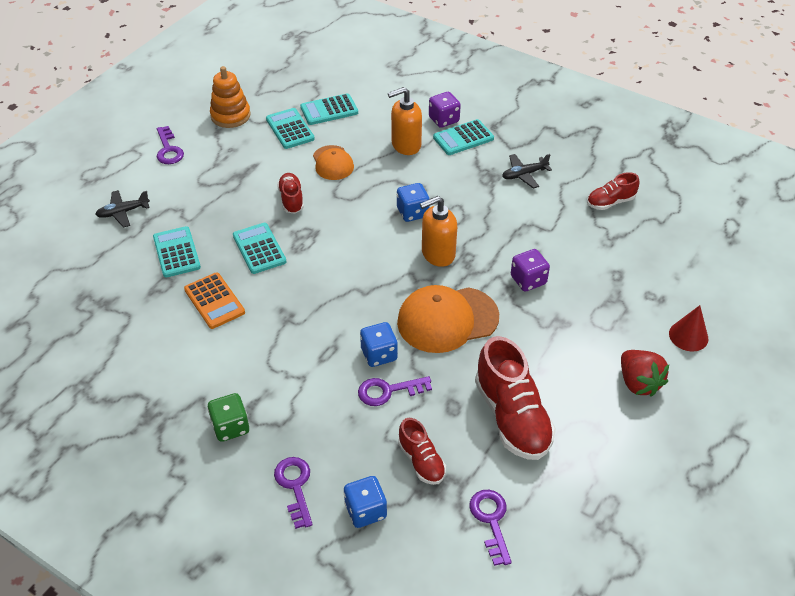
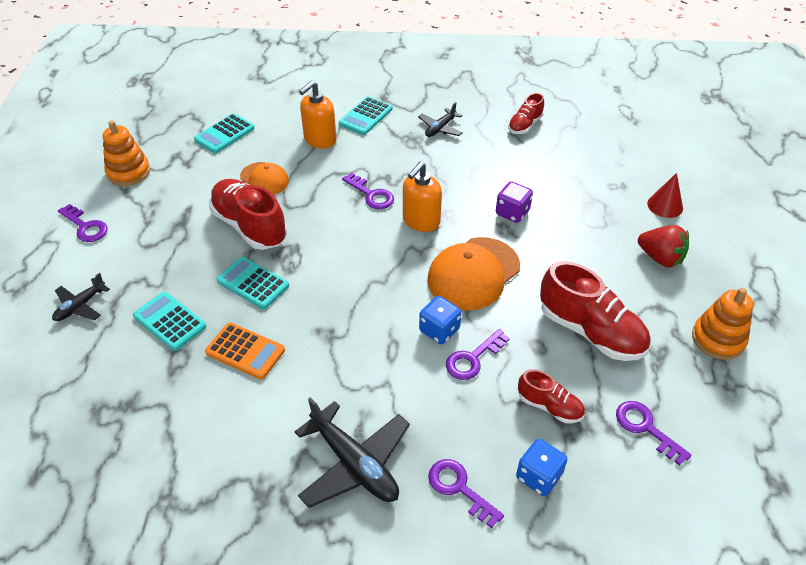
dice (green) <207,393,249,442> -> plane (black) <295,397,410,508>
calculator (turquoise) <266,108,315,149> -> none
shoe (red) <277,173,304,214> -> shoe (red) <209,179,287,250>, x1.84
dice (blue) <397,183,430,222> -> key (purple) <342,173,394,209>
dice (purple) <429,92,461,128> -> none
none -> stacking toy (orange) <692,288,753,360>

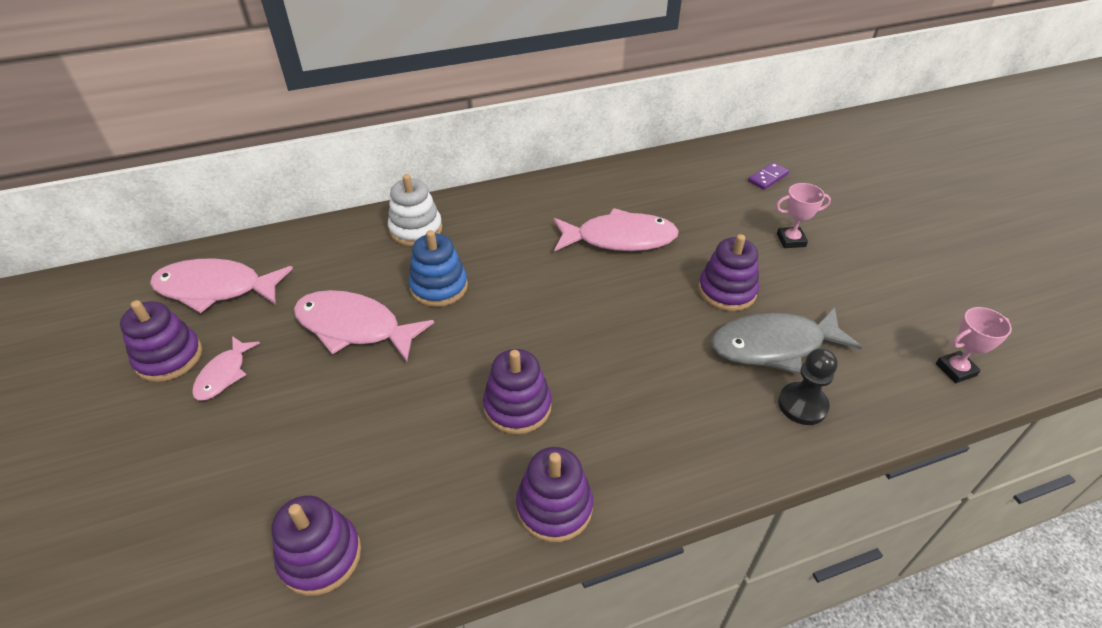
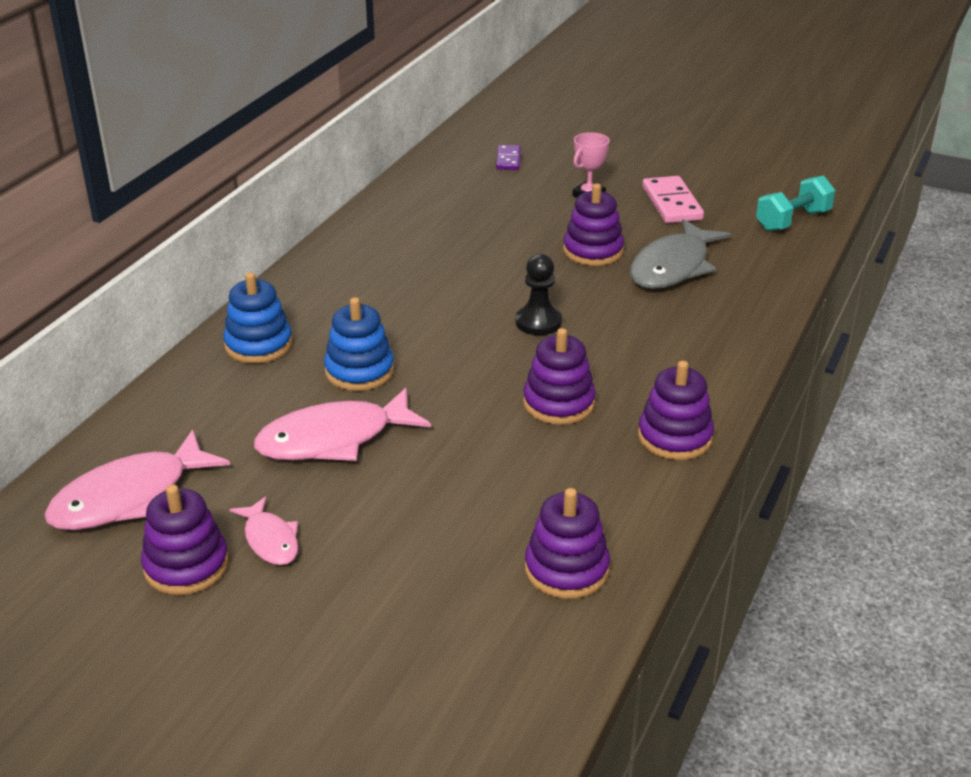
stacking toy (white) <388,174,442,246> -> stacking toy (blue) <223,272,293,363>
fish (pink) <554,208,679,251> -> none
pawn (black) <778,348,838,425> -> pawn (black) <516,254,562,335>, relocated
trophy (pink) <936,307,1012,383> -> dumbbell (turquoise) <756,175,835,231>
none -> domino (pink) <642,176,704,223>

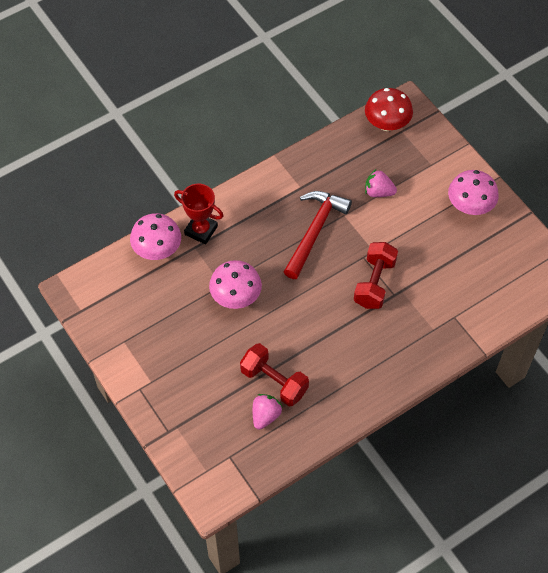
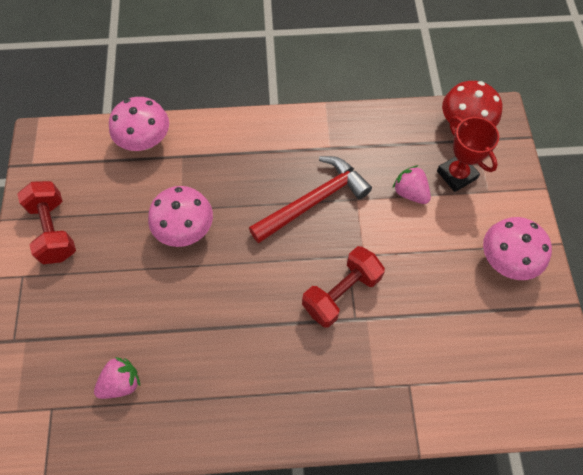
trophy (red) <174,184,224,244> -> trophy (red) <437,116,499,192>, relocated
dumbbell (red) <240,343,309,407> -> dumbbell (red) <17,181,76,264>, relocated

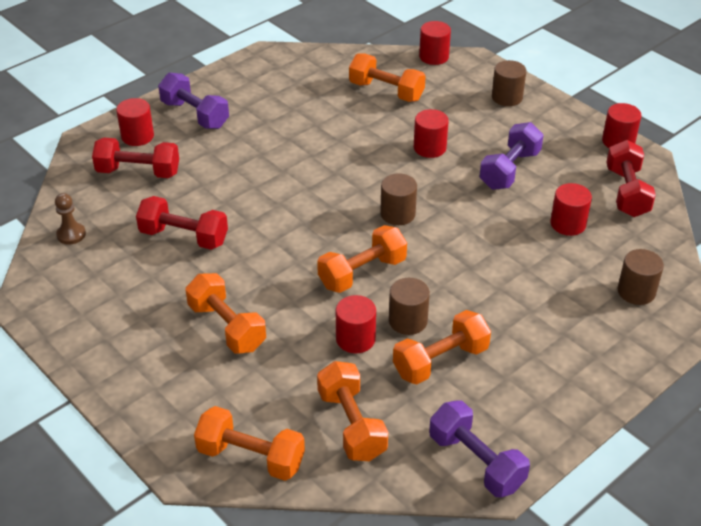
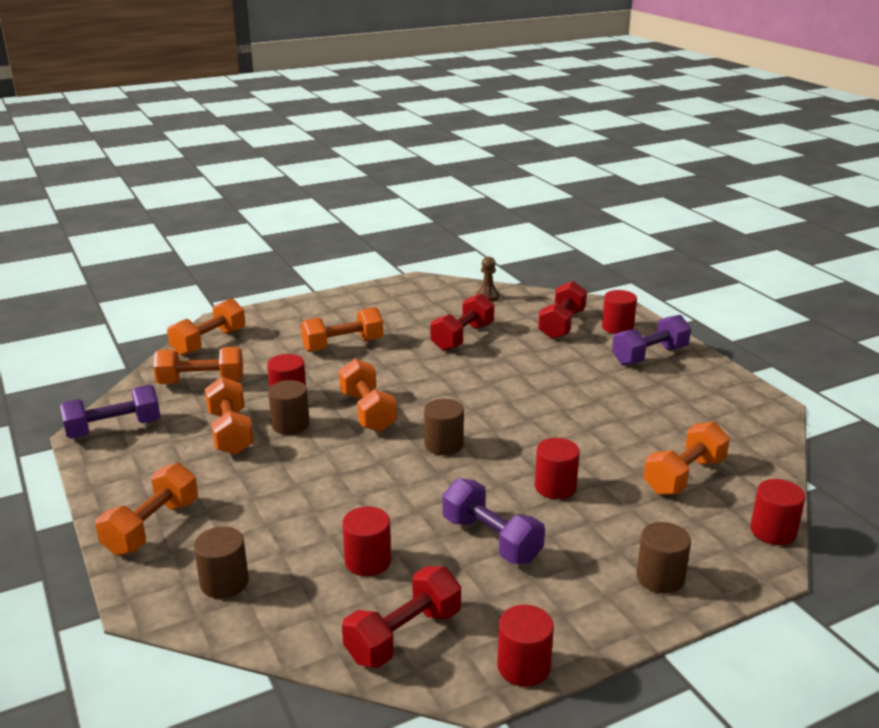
dumbbell (red) <607,140,656,217> -> dumbbell (red) <342,566,461,668>, 60 degrees counterclockwise
none -> dumbbell (orange) <95,463,198,555>

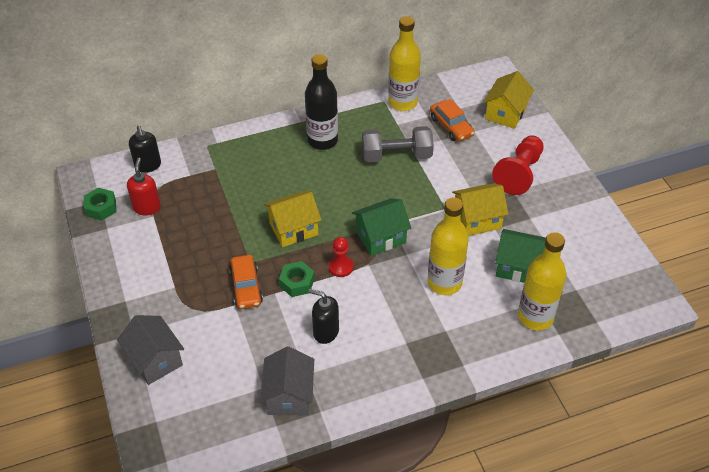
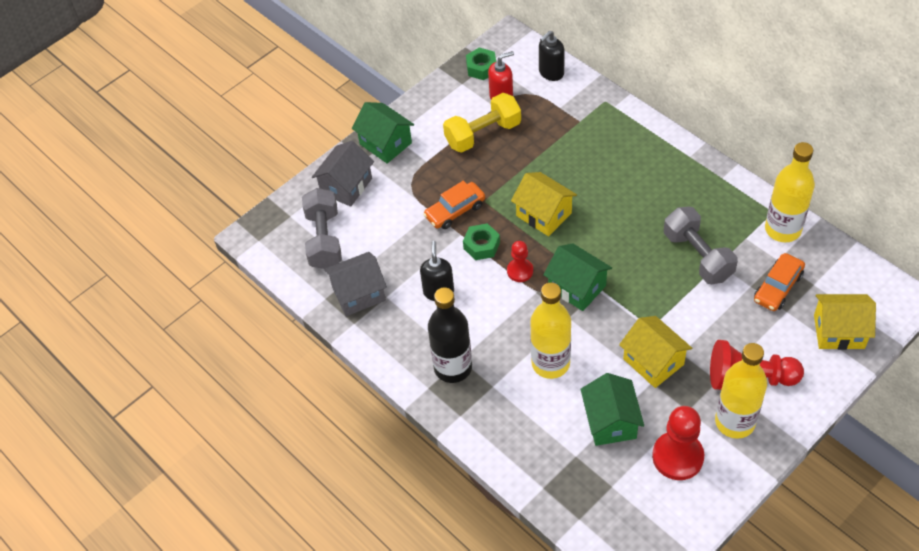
bottle (black) <305,54,338,150> -> bottle (black) <428,287,472,383>, relocated
bottle (yellow) <518,232,566,330> -> bottle (yellow) <715,343,767,439>, relocated
none -> dumbbell (grey) <302,188,342,269>
none -> house (green) <352,102,414,164>
none -> dumbbell (yellow) <443,93,521,153>
none -> pawn (red) <652,406,704,480>

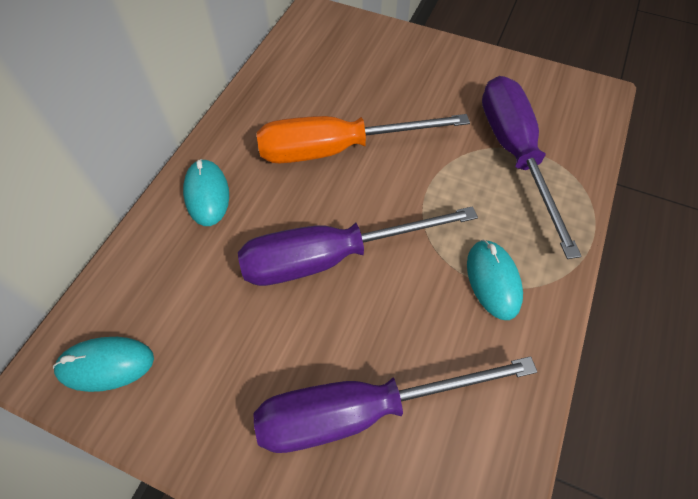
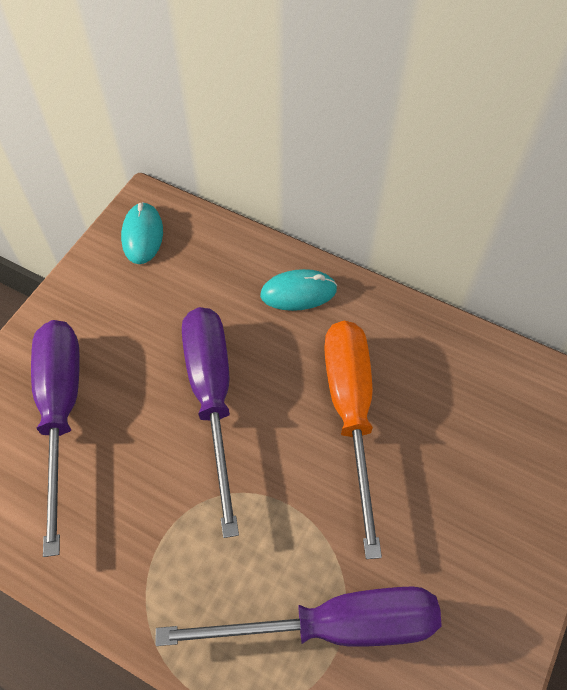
mouse (turquoise) <467,240,523,320> -> none

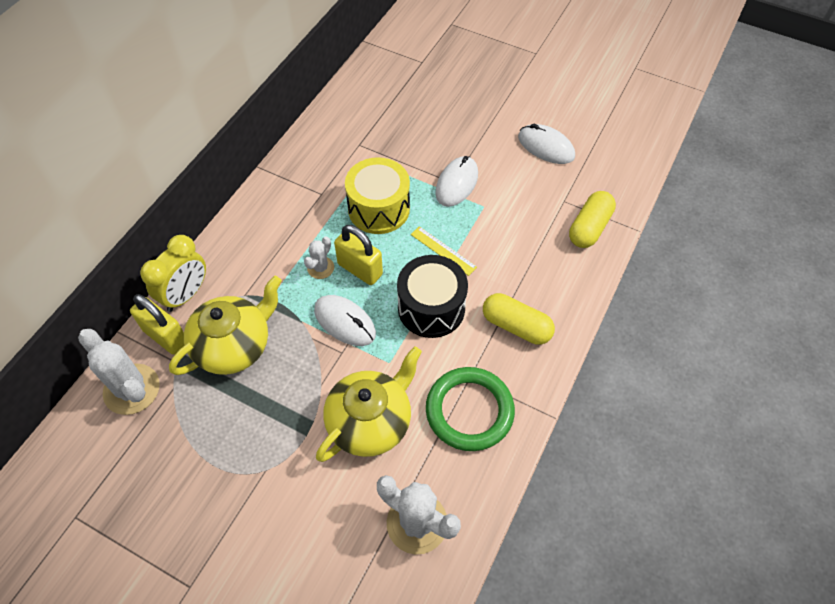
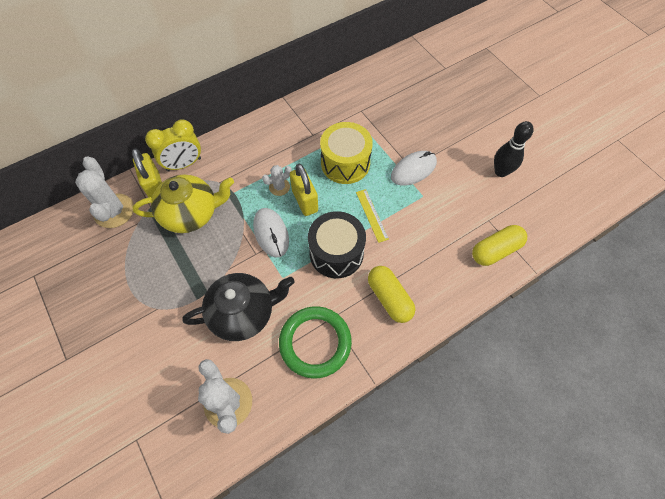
teapot (yellow) <316,346,422,462> -> teapot (black) <182,273,295,341>
mouse (white) <518,124,575,164> -> bowling pin (black) <494,121,534,177>

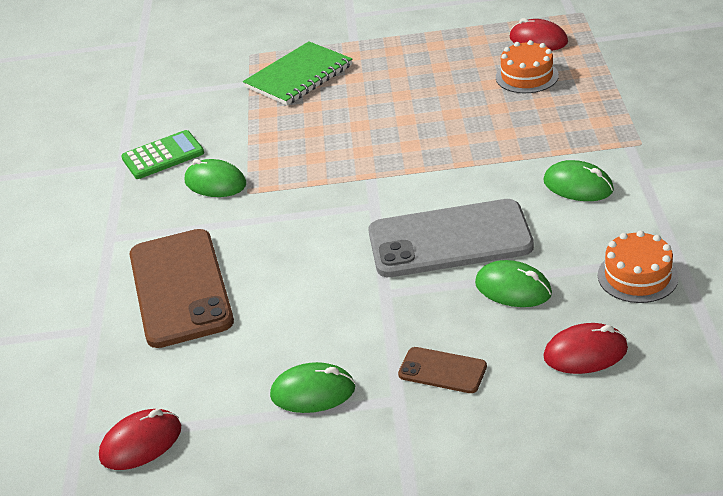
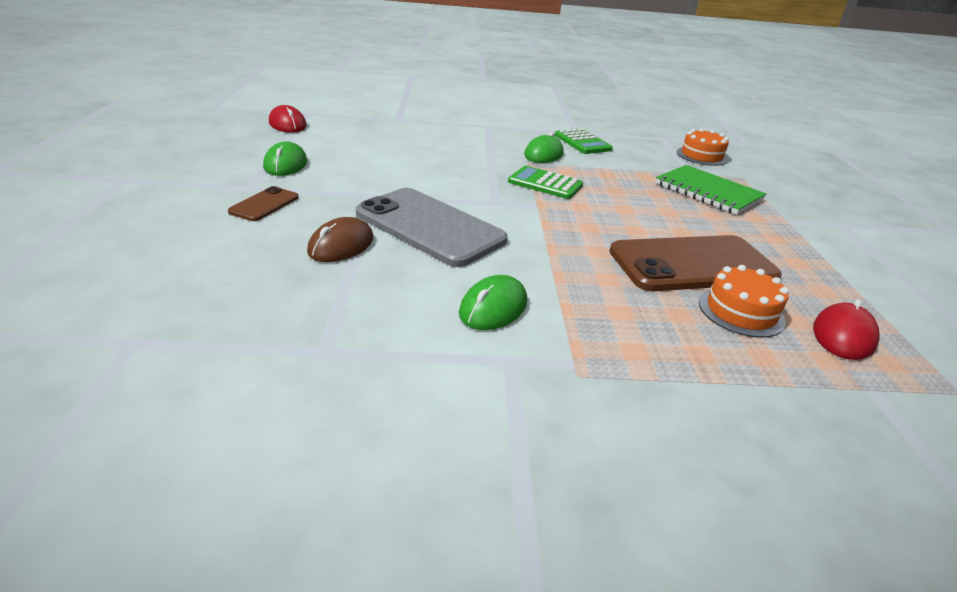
phone (brown) <130,229,234,348> -> phone (brown) <609,235,782,291>, relocated
phone (grey) <368,199,534,277> -> phone (grey) <356,188,508,267>, 45 degrees counterclockwise
mouse (green) <475,260,552,307> -> mouse (brown) <307,217,373,262>
mouse (red) <543,323,628,374> -> none
cake (orange) <598,230,679,303> -> cake (orange) <677,128,729,166>, relocated
none -> calculator (green) <508,166,583,199>

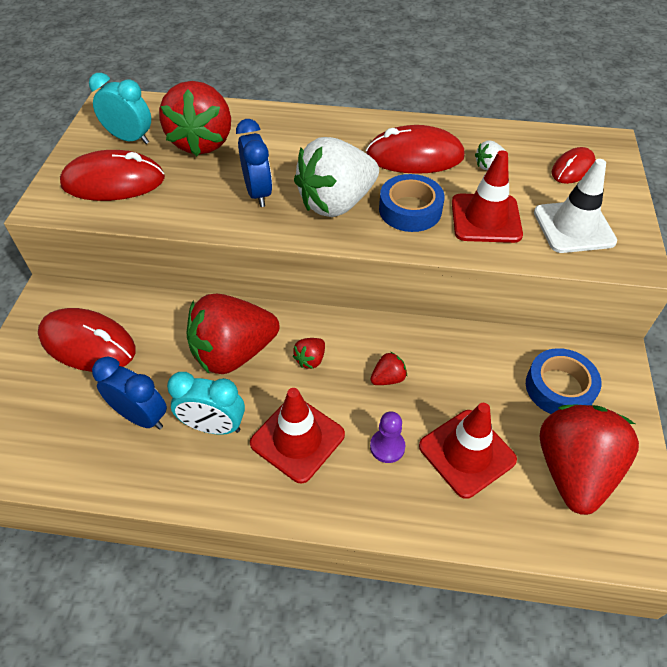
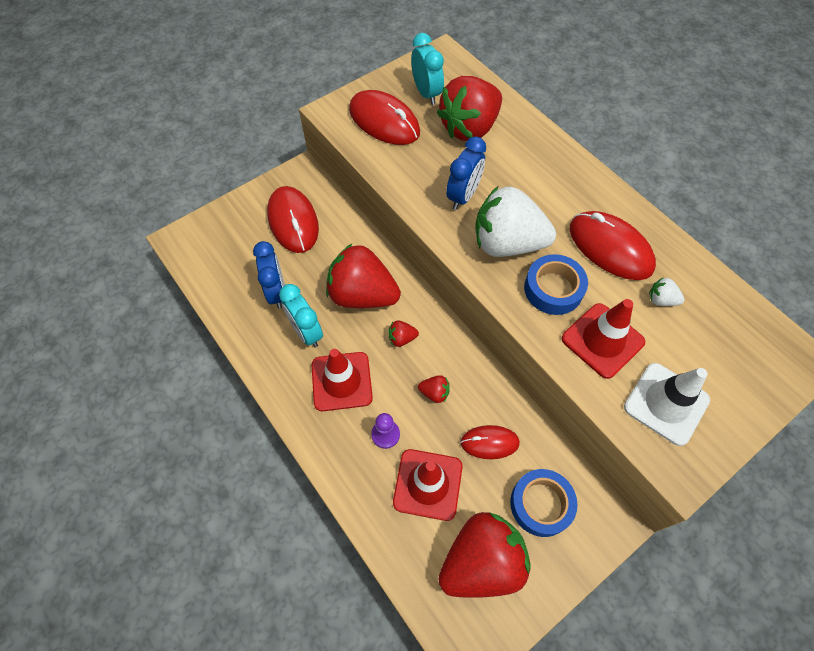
mouse (red) <552,147,596,184> -> mouse (red) <461,425,520,459>, relocated

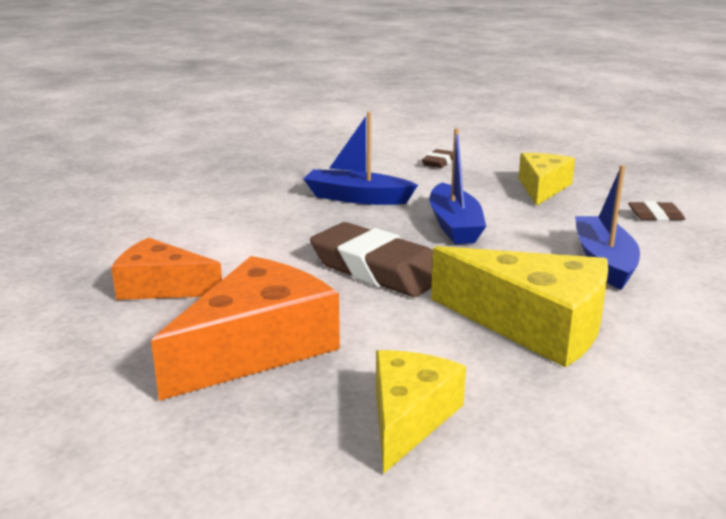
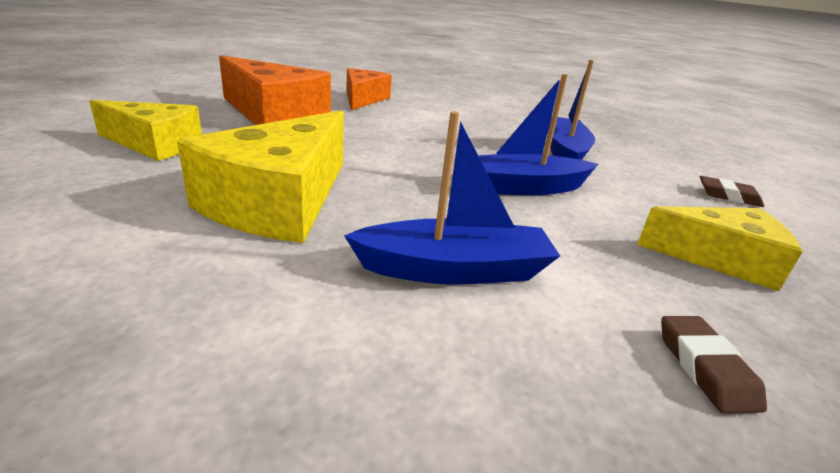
eraser (brown) <310,222,433,297> -> none

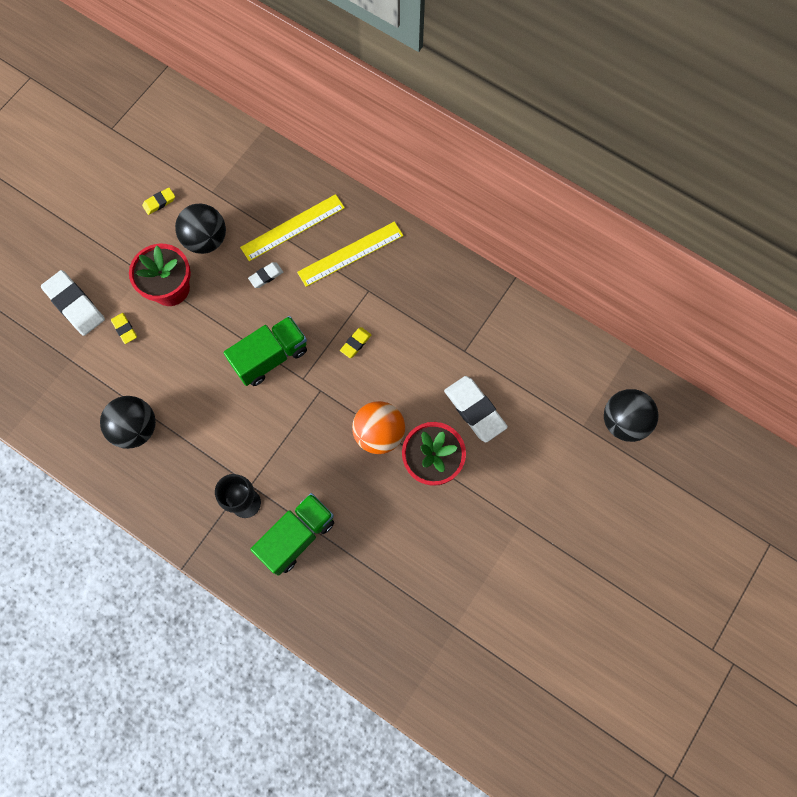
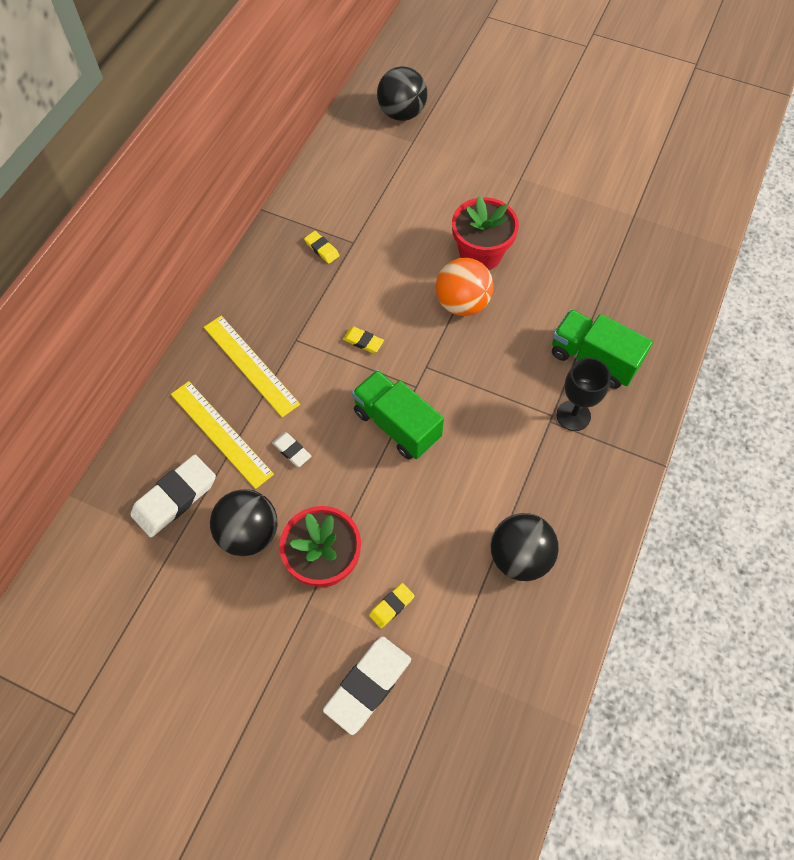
eraser (yellow) <142,187,175,215> -> eraser (yellow) <304,231,340,264>, relocated
eraser (white) <444,376,508,443> -> eraser (white) <130,455,216,537>, relocated

